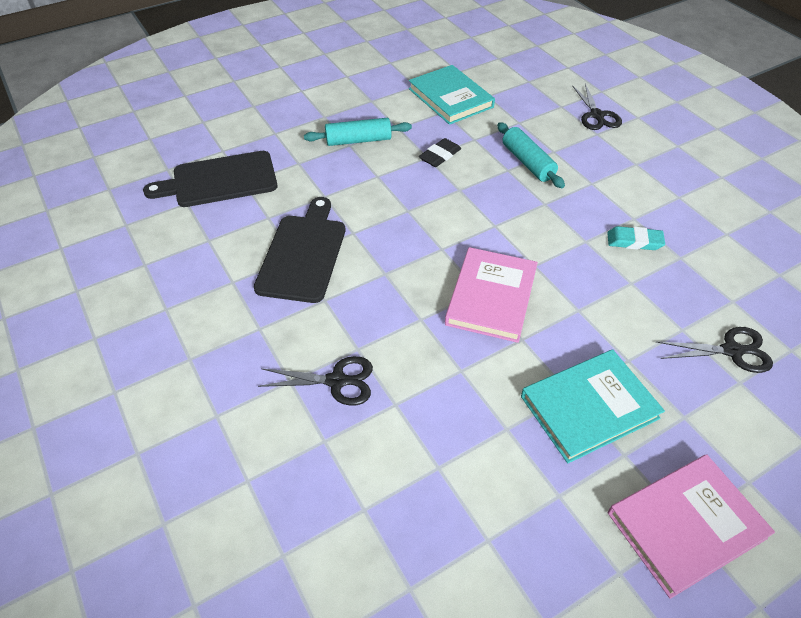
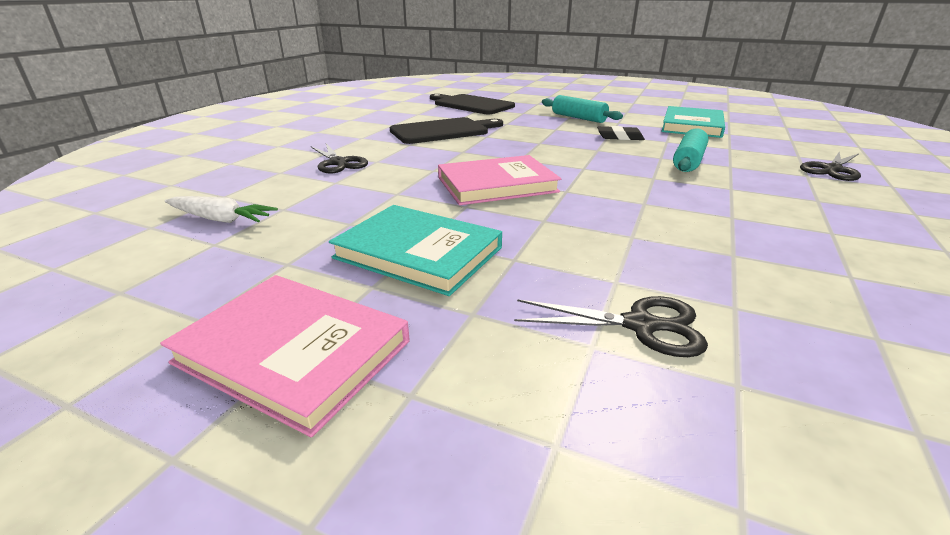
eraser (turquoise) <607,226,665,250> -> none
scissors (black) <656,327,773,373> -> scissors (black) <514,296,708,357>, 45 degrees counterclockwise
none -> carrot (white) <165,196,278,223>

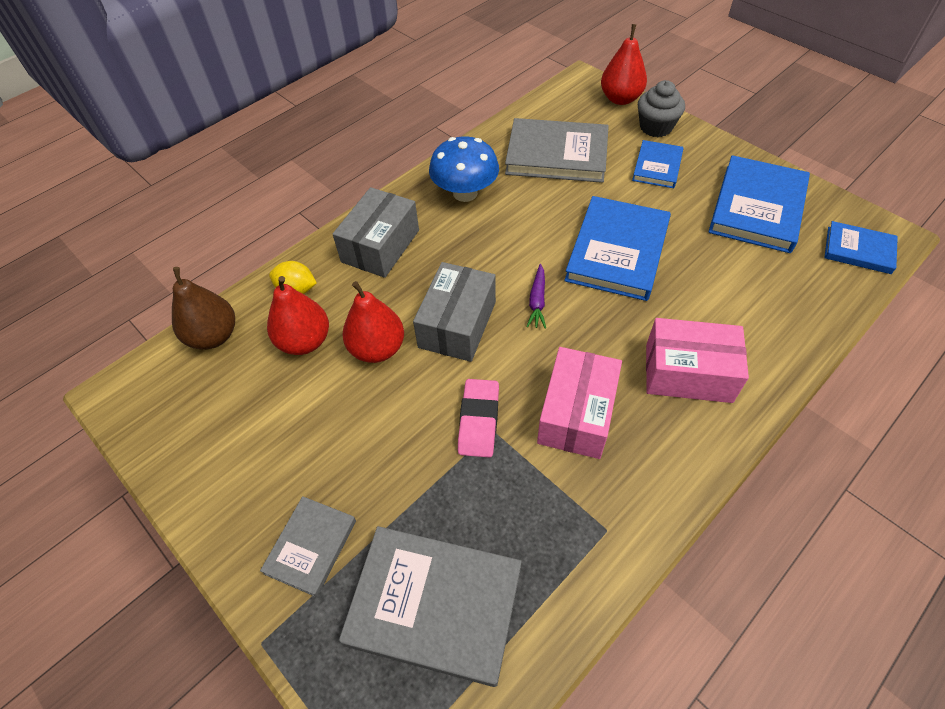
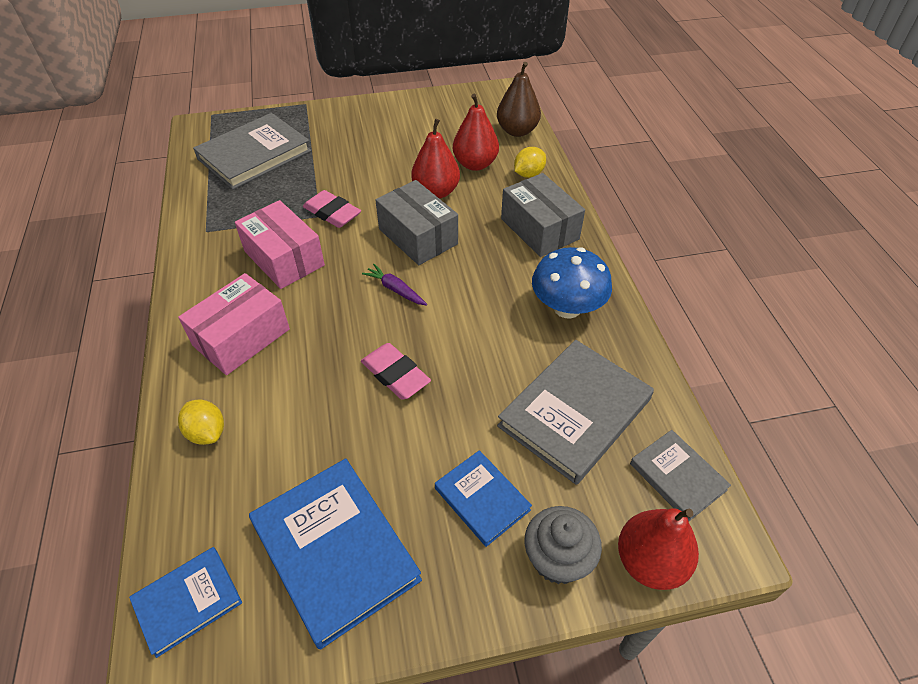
book (grey) <260,496,356,597> -> book (grey) <630,430,731,521>, relocated
book (blue) <564,196,671,301> -> eraser (pink) <361,343,431,400>
none -> lemon (yellow) <178,400,224,445>

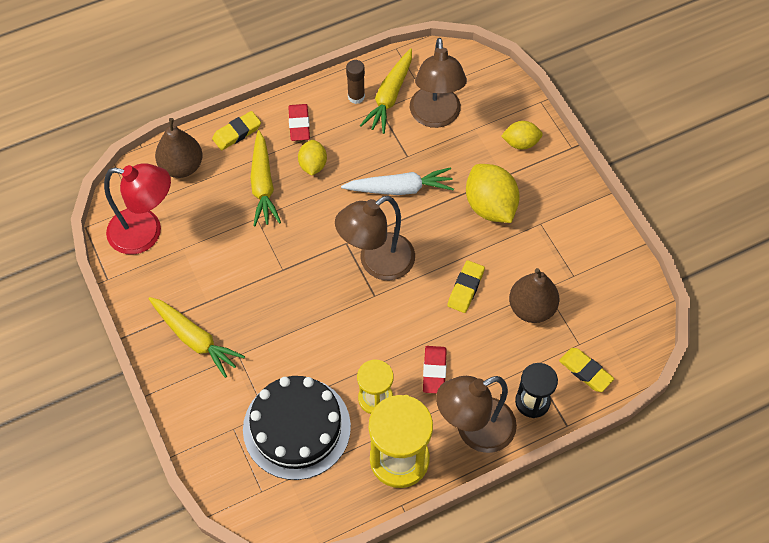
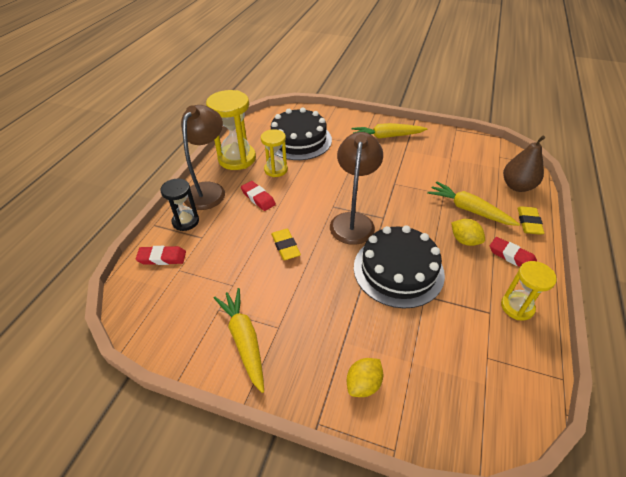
lamp (red) <104,163,171,254> -> none
carrot (white) <341,167,454,195> -> cake (black) <354,225,445,308>
glue stick (brown) <346,60,365,104> -> hourglass (yellow) <501,261,557,321>
carrot (yellow) <360,48,412,134> -> carrot (yellow) <214,288,264,393>, relocated
lamp (brown) <410,38,467,128> -> none
lemon (yellow) <466,164,520,223> -> none
pear (brown) <509,268,559,323> -> none
eraser (yellow) <559,348,614,392> -> eraser (red) <136,246,186,265>

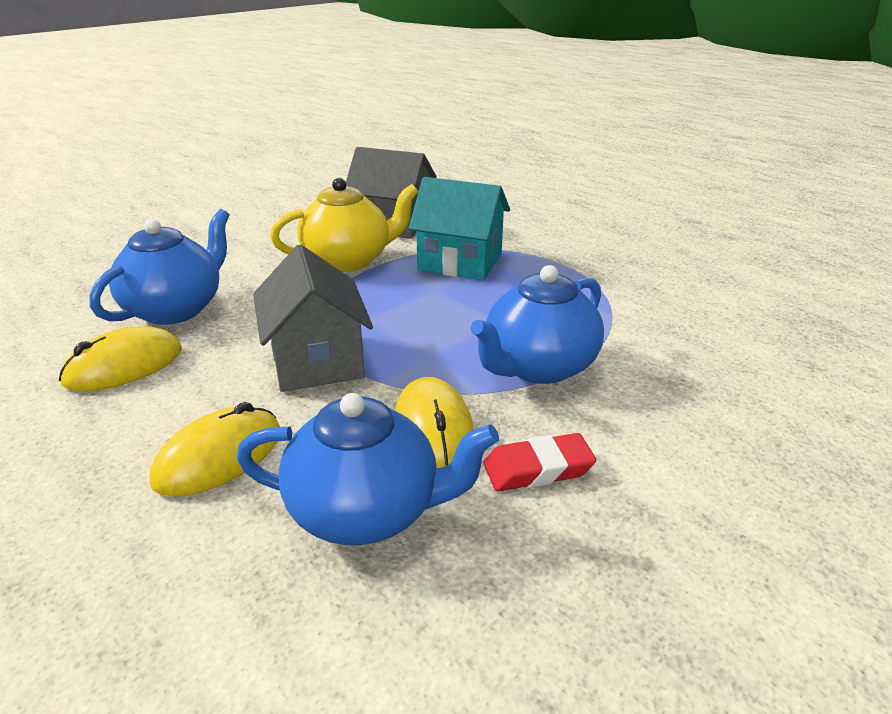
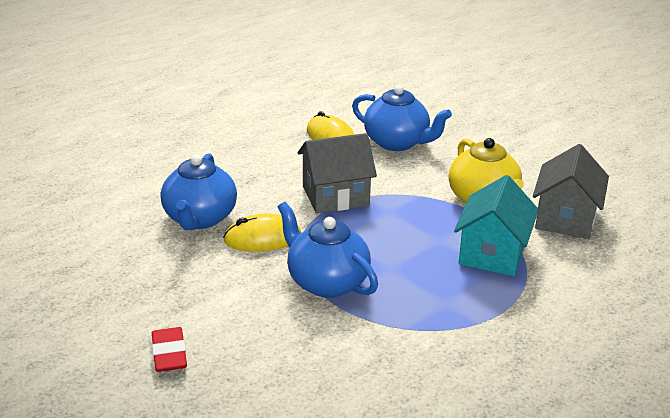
mouse (yellow) <149,402,280,497> -> none
eraser (red) <483,433,596,491> -> eraser (red) <152,327,187,372>, relocated

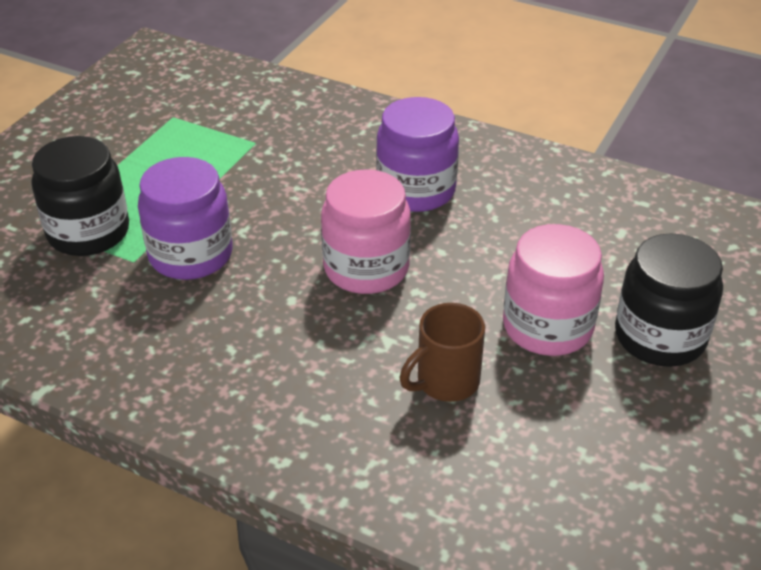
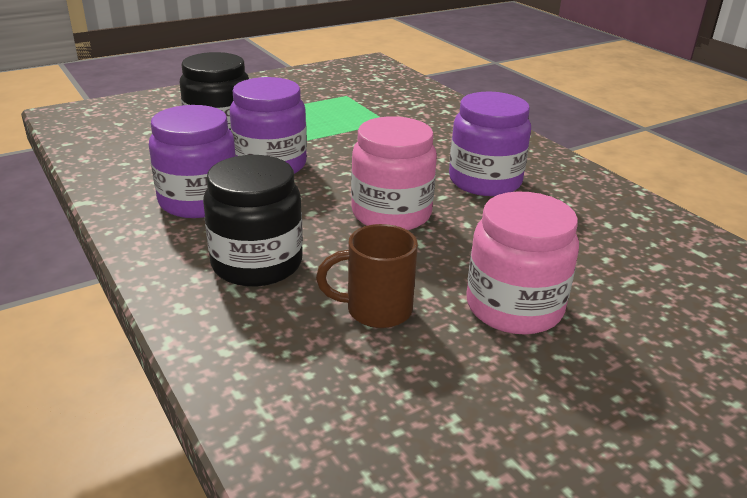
jar (black) <615,233,723,367> -> jar (black) <203,155,303,287>, relocated
none -> jar (purple) <149,105,236,218>

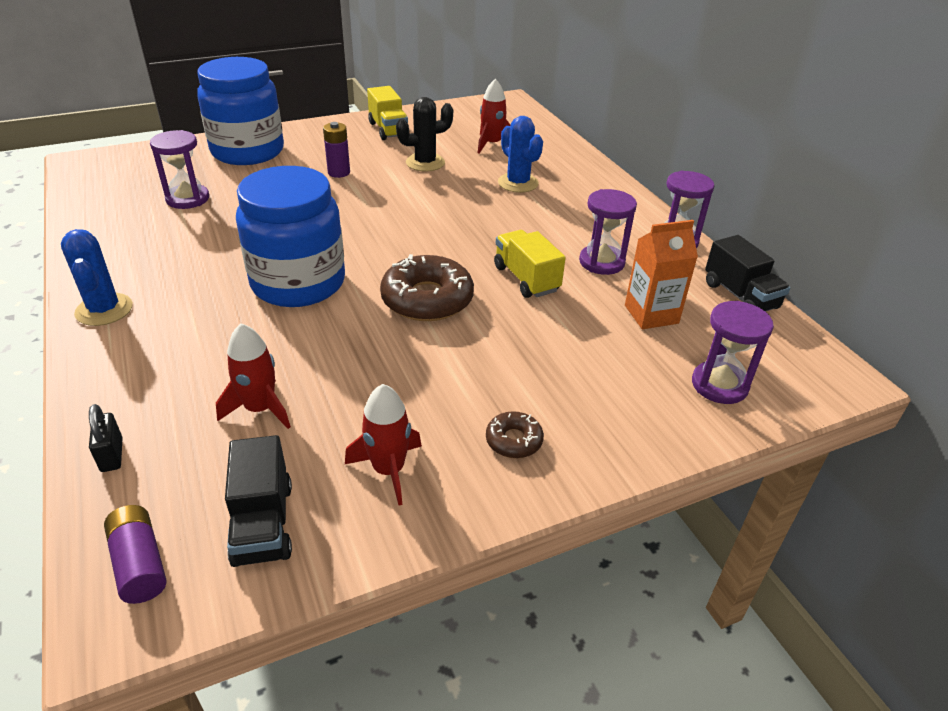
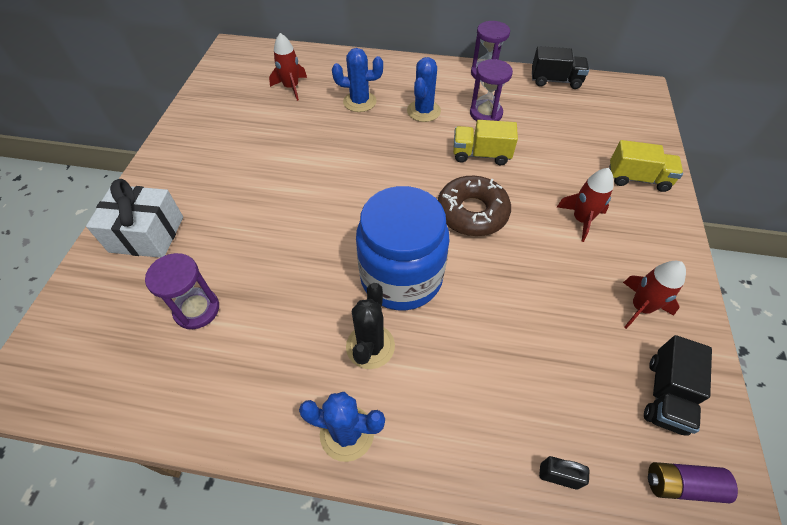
jar (blue) <197,57,284,165> -> gift (white) <86,179,183,258>
rocket (red) <216,323,291,429> -> rocket (red) <557,168,613,242>, relocated
truck (black) <225,435,292,567> -> truck (black) <644,335,712,436>, 90 degrees clockwise
battery (purple) <323,122,350,178> -> none
truck (yellow) <367,86,410,140> -> truck (yellow) <609,140,683,192>, relocated
cactus (black) <396,97,453,172> -> cactus (black) <346,283,395,369>, relocated
donut (brown) <486,411,544,458> -> none
carton (orange) <625,220,698,329> -> none
hourglass (purple) <692,301,774,404> -> none
none -> cactus (blue) <407,57,441,122>

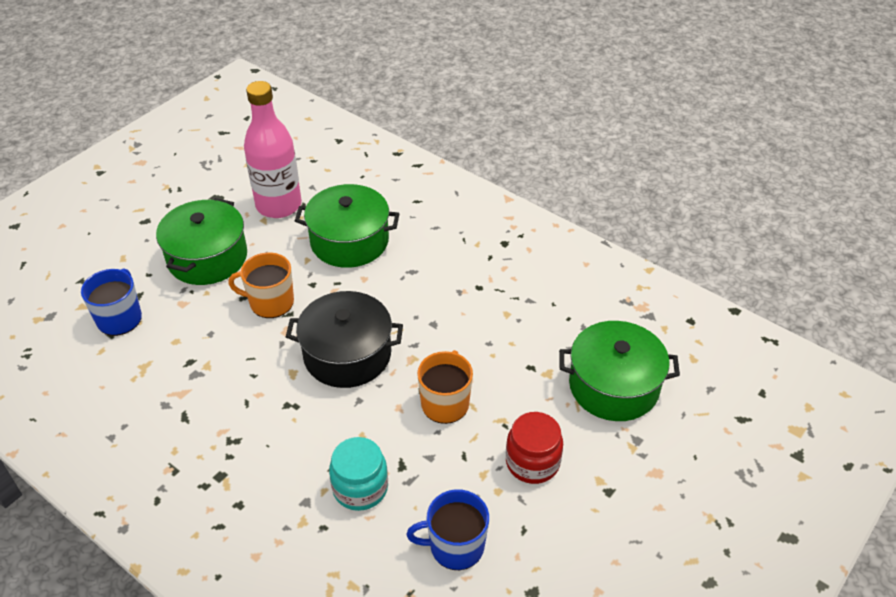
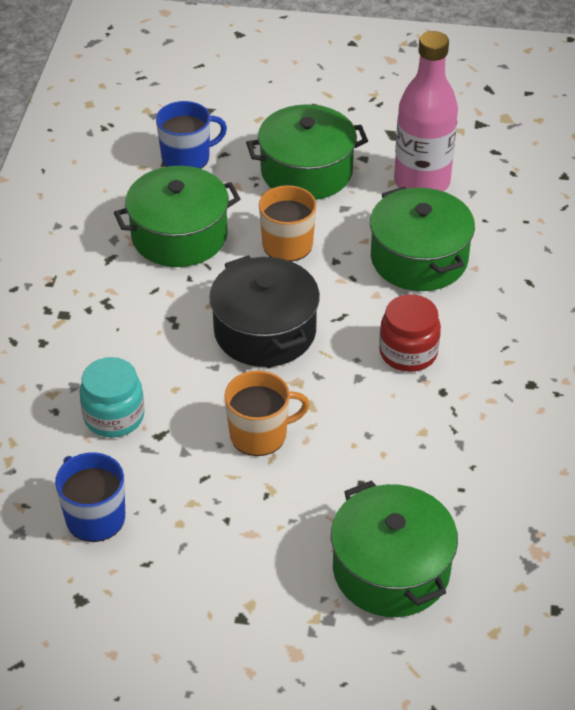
jar (red) <506,412,563,484> -> jar (red) <379,294,441,372>, relocated
none -> pot (green) <114,166,241,267>

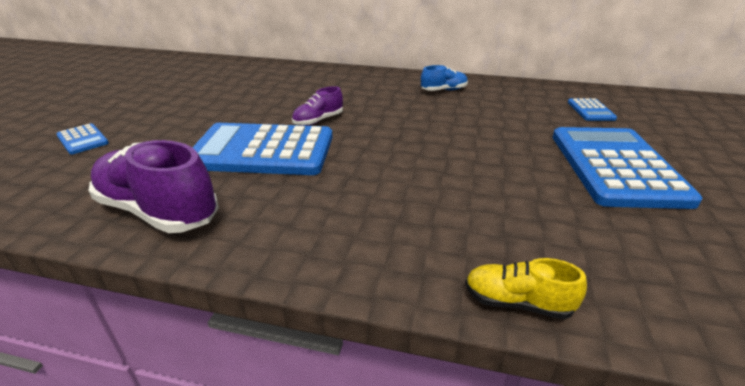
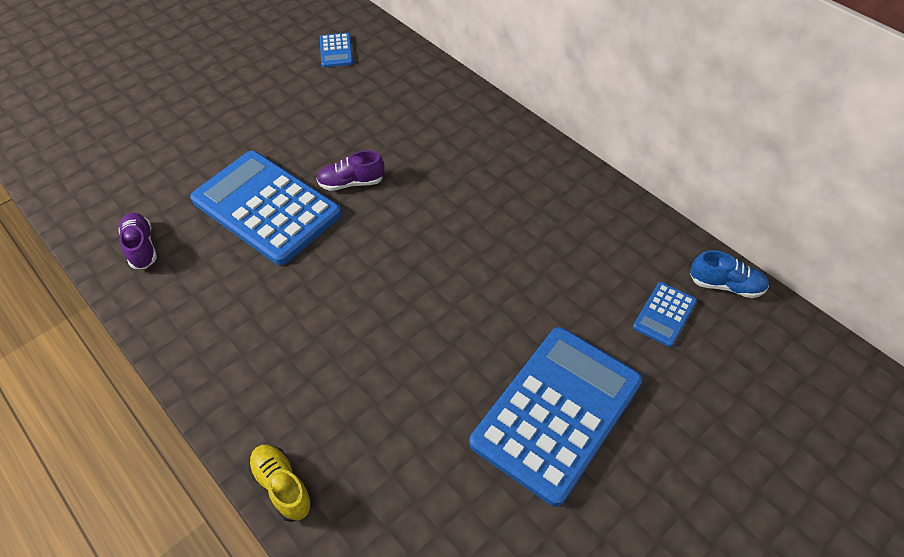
calculator (blue) <57,123,109,155> -> calculator (blue) <320,33,353,68>, relocated
shoe (purple) <88,140,219,233> -> shoe (purple) <118,213,157,269>, x0.53
shoe (blue) <421,65,468,91> -> shoe (blue) <690,250,769,298>, relocated

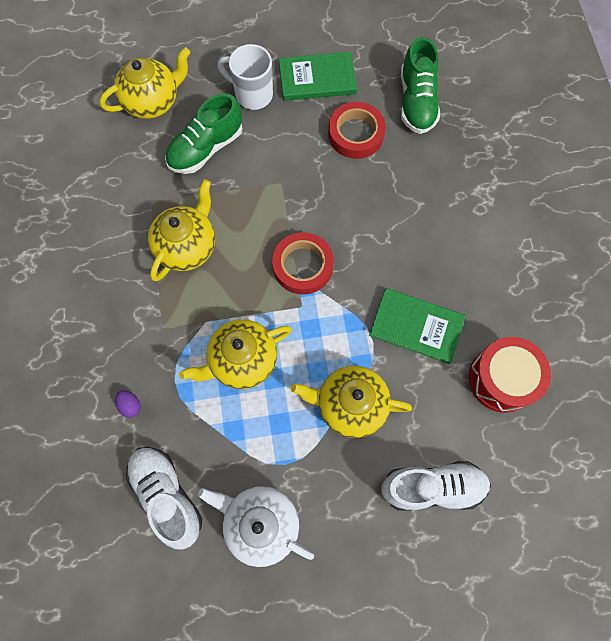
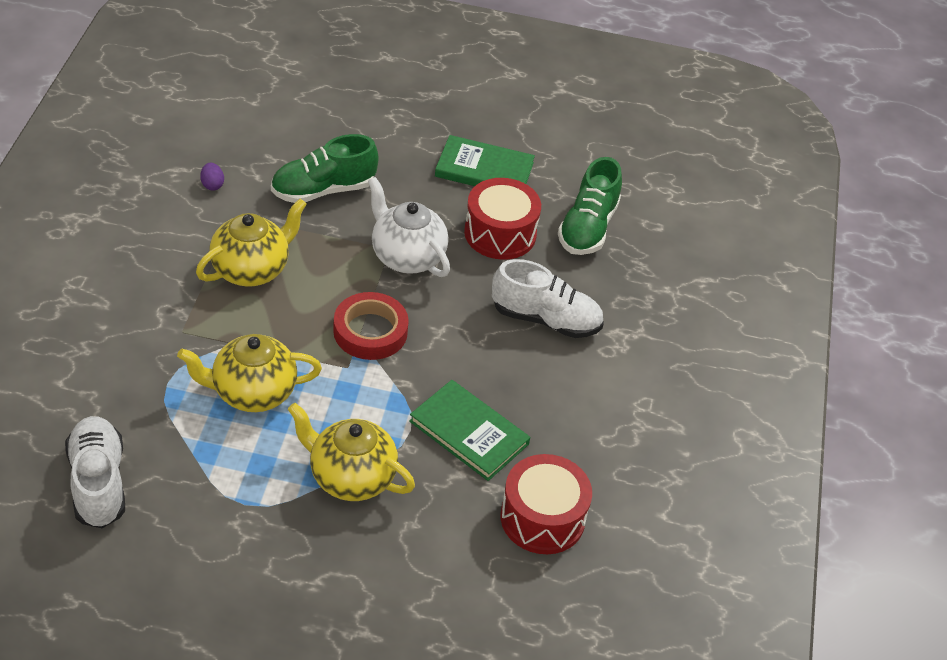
teapot (yellow) <99,47,190,119> -> none
egg (purple) <115,390,141,418> -> egg (purple) <200,163,224,191>, relocated
teapot (white) <198,486,314,567> -> teapot (white) <368,177,450,277>, relocated
mug (white) <218,44,273,110> -> none
tape (red) <328,102,386,159> -> drum (red) <464,178,541,260>
shoe (white) <381,461,491,511> -> shoe (white) <492,259,604,338>, relocated

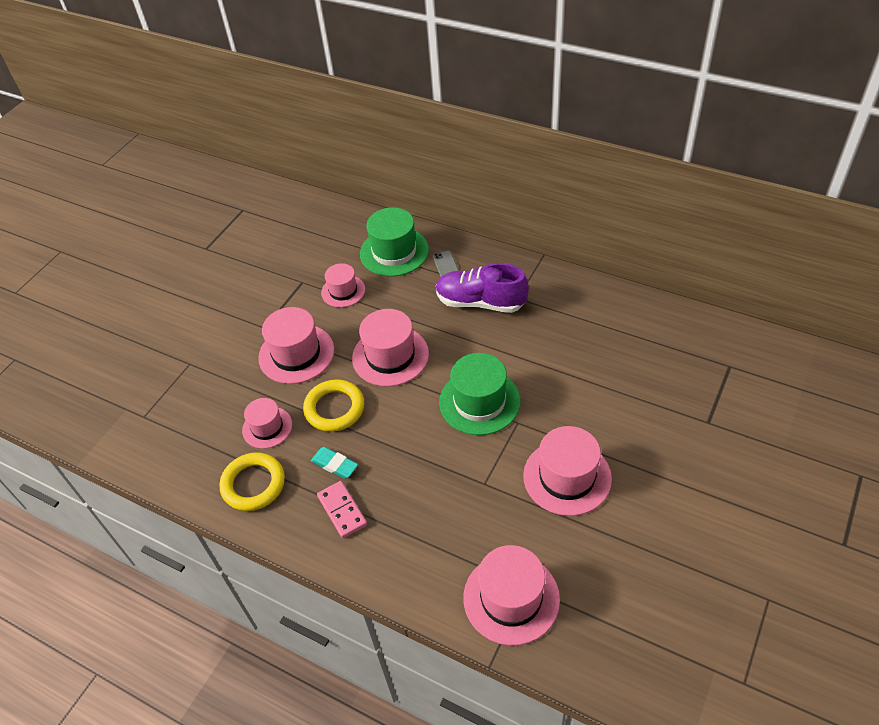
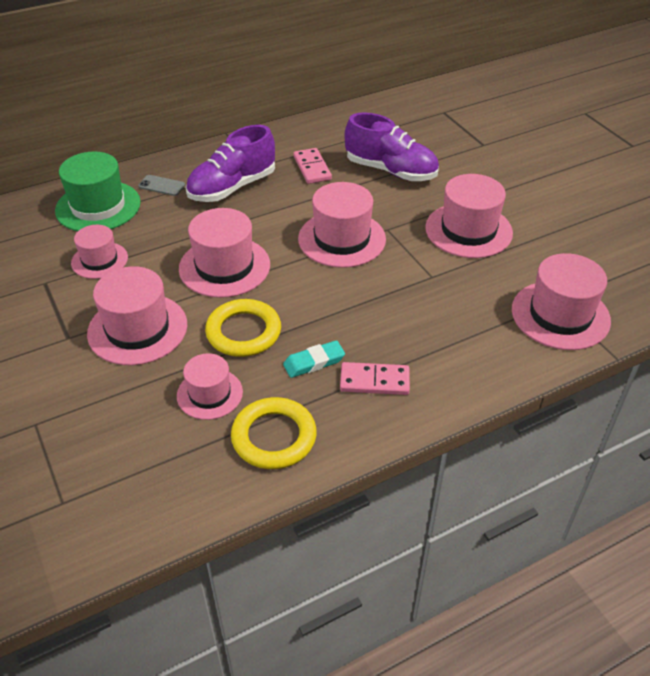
hat (green) <439,353,521,435> -> hat (pink) <298,182,386,268>
none -> domino (pink) <293,148,332,184>
none -> shoe (purple) <345,112,439,181>

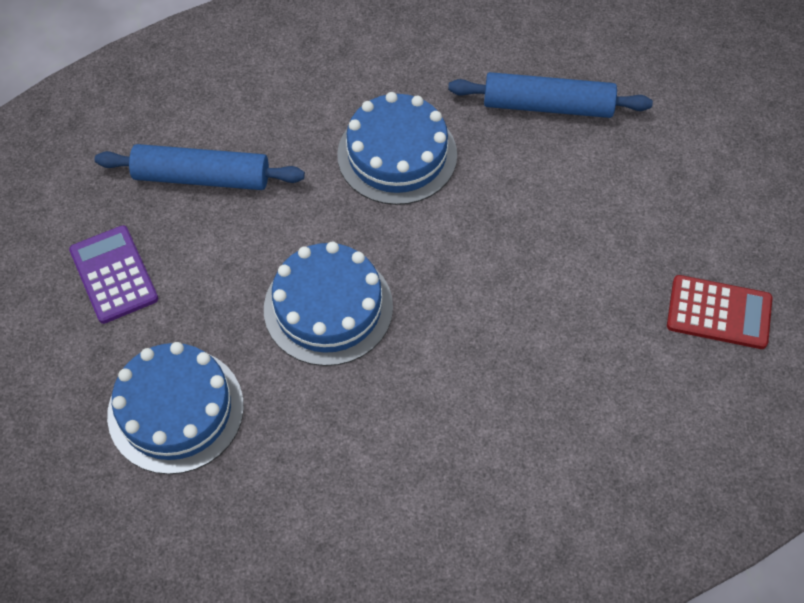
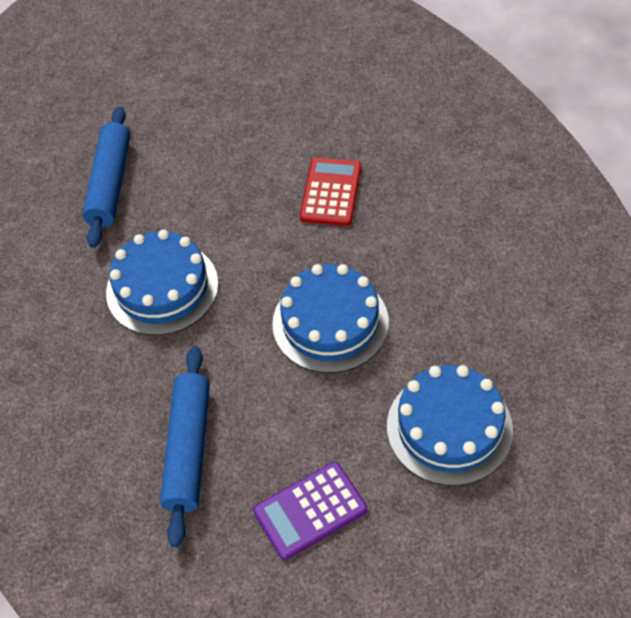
calculator (red) <667,275,772,349> -> calculator (red) <300,158,361,226>, relocated

